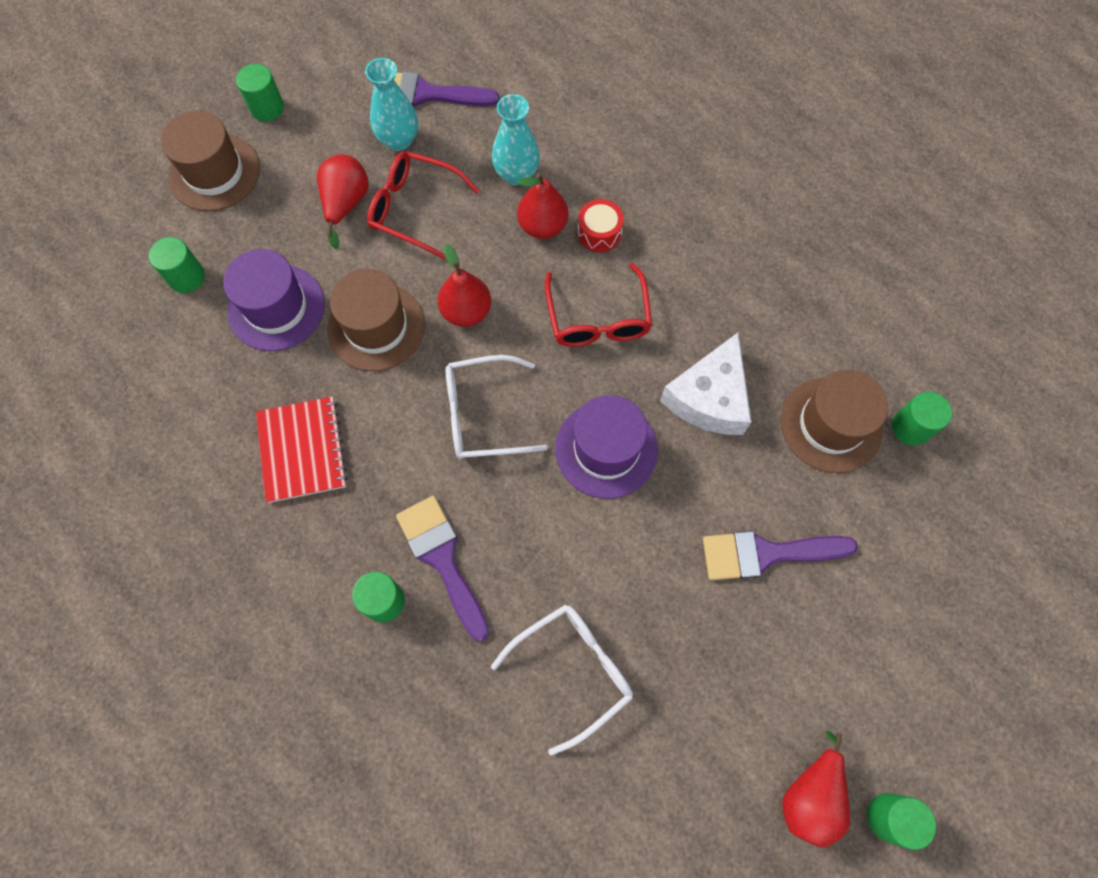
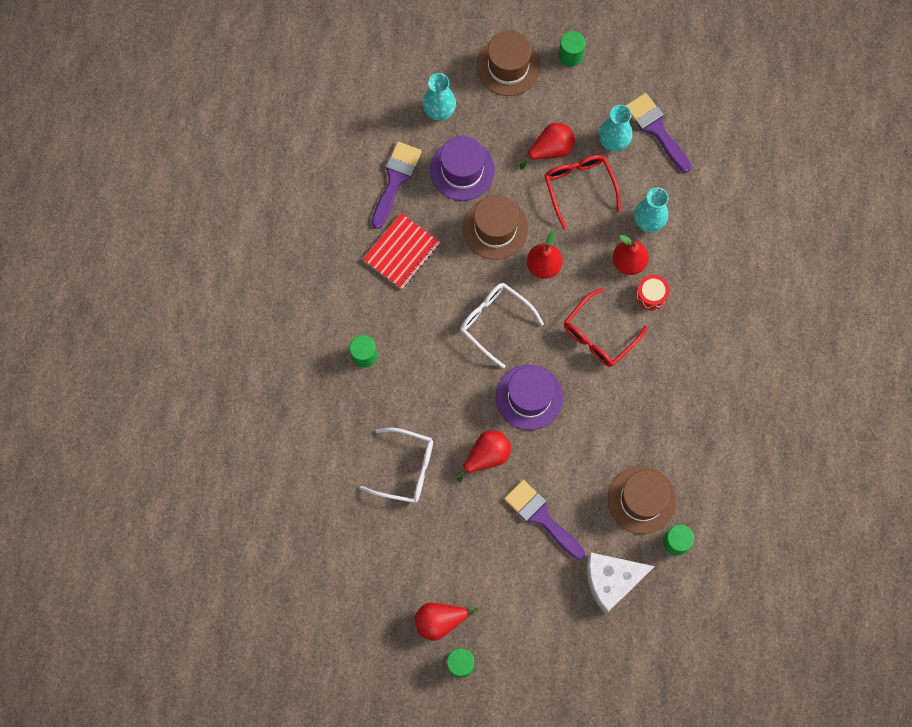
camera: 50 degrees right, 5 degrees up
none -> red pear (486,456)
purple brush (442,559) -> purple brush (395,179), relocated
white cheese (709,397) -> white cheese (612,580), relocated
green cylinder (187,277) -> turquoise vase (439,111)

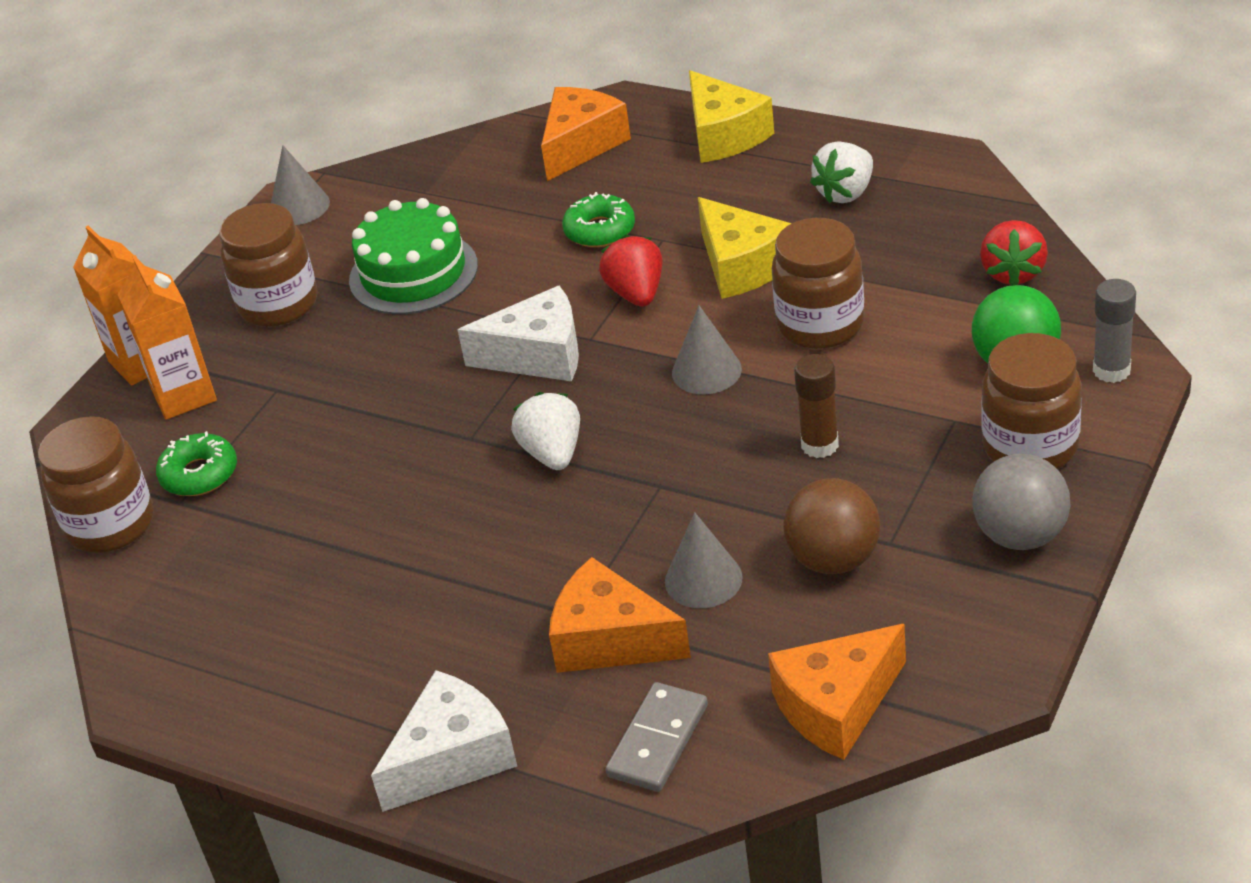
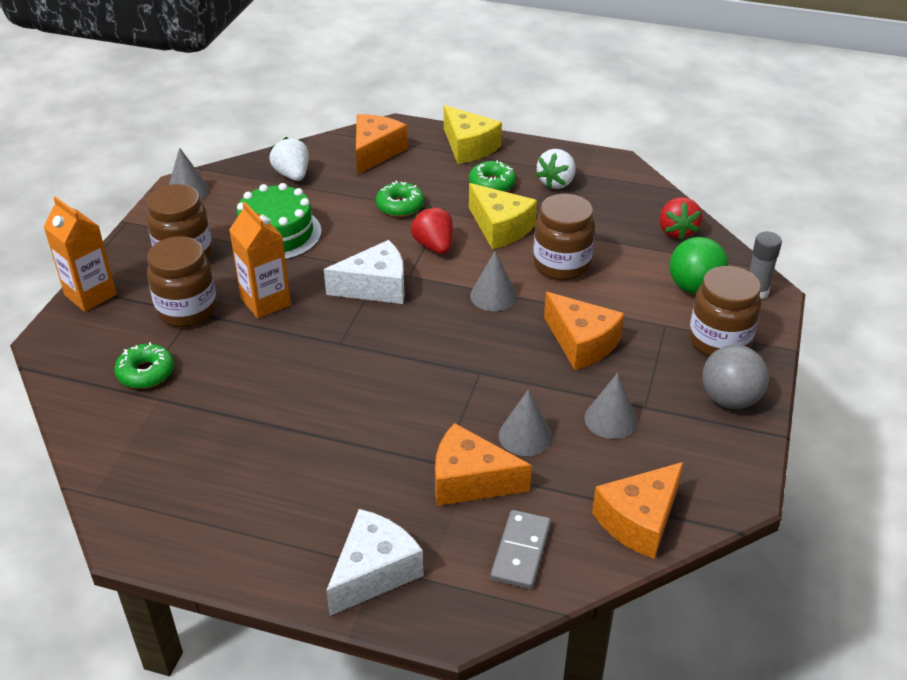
camera: 15 degrees left, 0 degrees up
none -> green donut (492,184)
brown jar (111,524) -> brown jar (187,310), relocated
orange carton (184,395) -> orange carton (265,302), relocated
white strawberry (552,453) -> white strawberry (292,175), relocated
brown ball (834,559) -> grey cone (611,419)
brown glue stick (820,445) -> orange cheese (581,343)

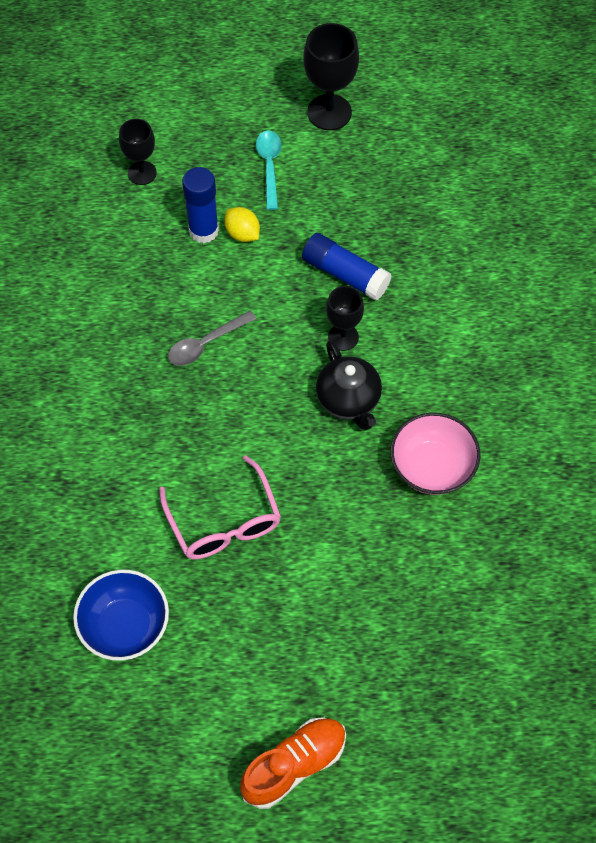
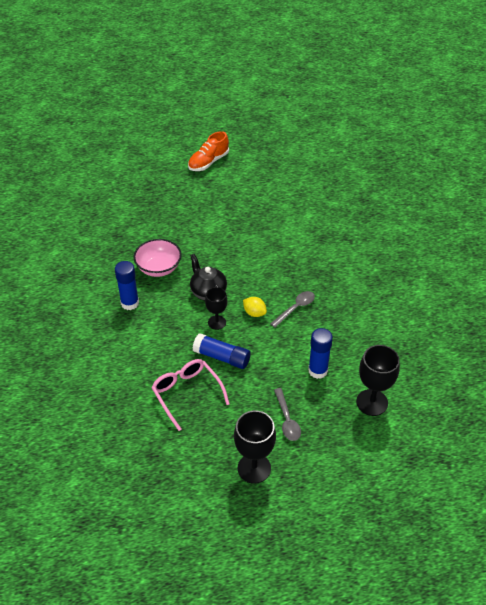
camera: 170 degrees right, 15 degrees down
blue bowl (125,626) -> none
none -> blue glue stick (130,303)
pink glasses (224,521) -> pink glasses (187,394), relocated
yellow lemon (242,234) -> yellow lemon (254,313), relocated
turquoise spoon (269,167) -> grey spoon (287,420)
black goblet (142,173) -> black goblet (372,402), x1.58

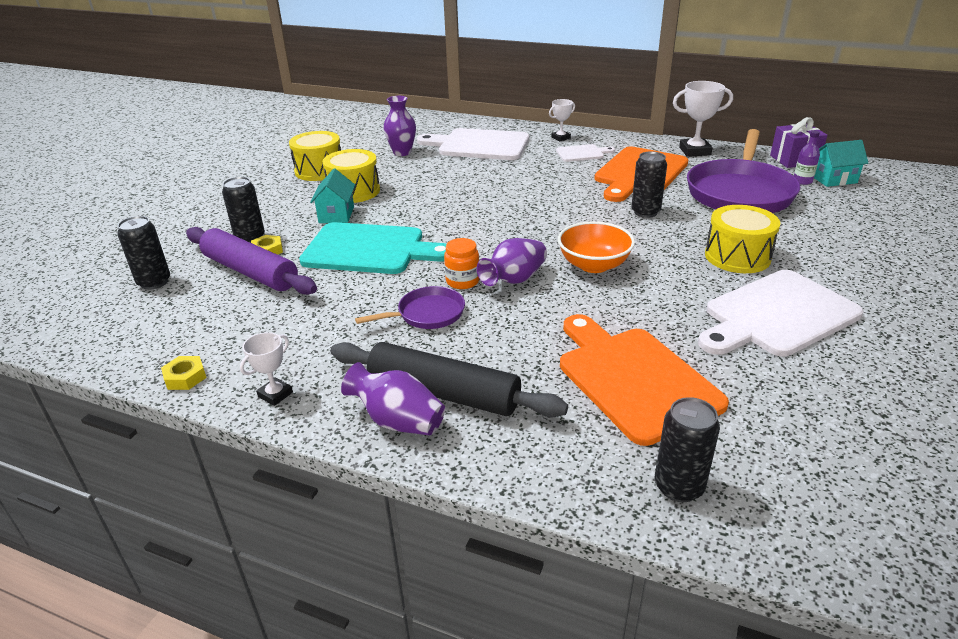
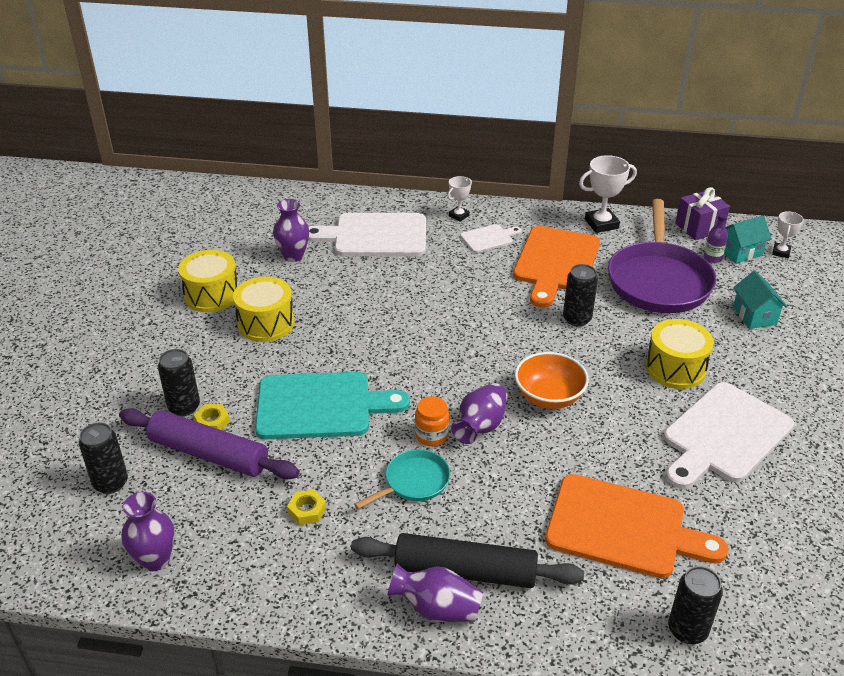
camera: 15 degrees left, 5 degrees up
none -> purple vase (155,559)
yellow nut (185,377) -> yellow nut (307,510), relocated
white trophy (275,394) -> white trophy (781,252), relocated
turquoise house (336,215) -> turquoise house (754,315), relocated
purple pan (427,314) -> turquoise pan (414,482)
orange cutting board (633,379) -> orange cutting board (623,527), 150 degrees clockwise

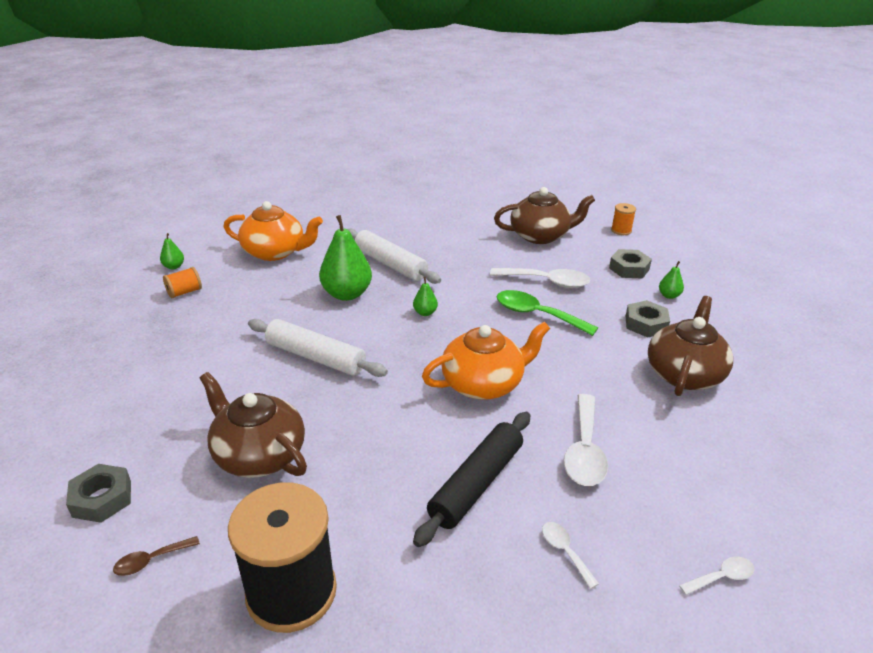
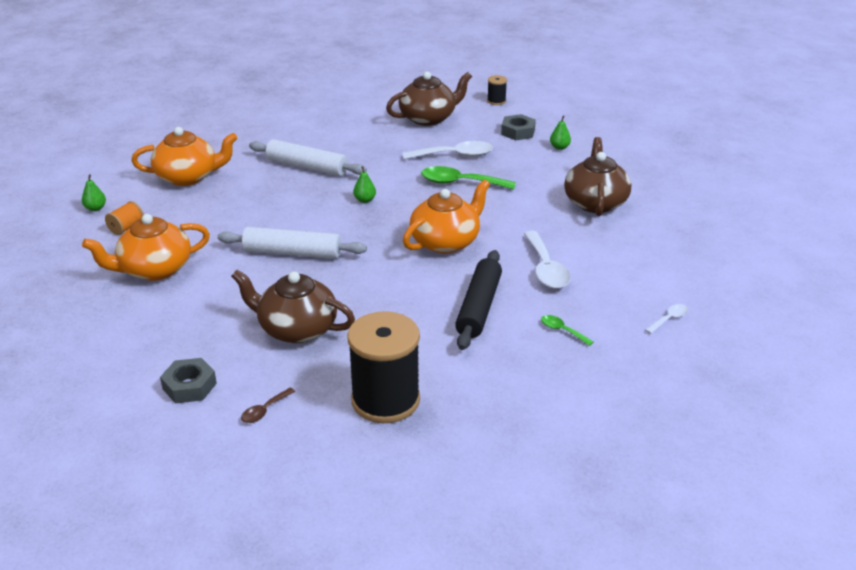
camera: 20 degrees left, 0 degrees up
green pear (347,294) -> none
grey nut (646,324) -> none
none -> orange teapot (154,269)
white spoon (565,551) -> green spoon (562,330)
orange spool (621,230) -> black spool (496,101)

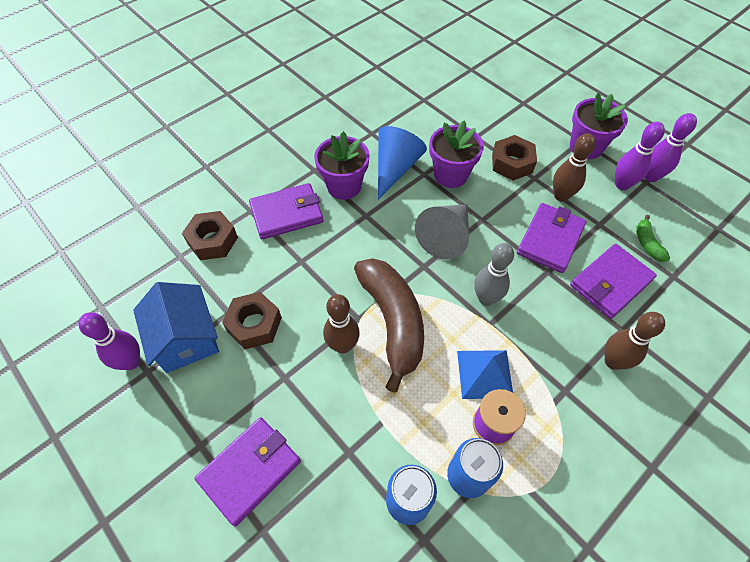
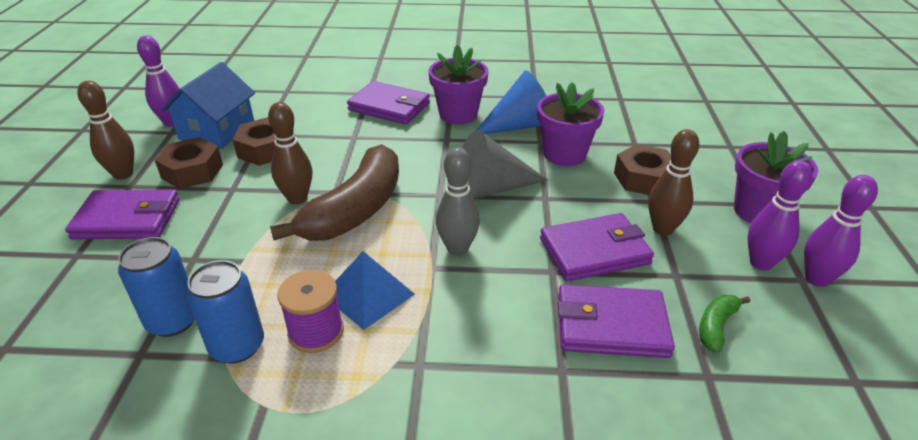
camera: 45 degrees right, 20 degrees down
brown nut (213,240) -> brown nut (192,171), relocated
brown bowling pin (613,361) -> brown bowling pin (123,174), relocated

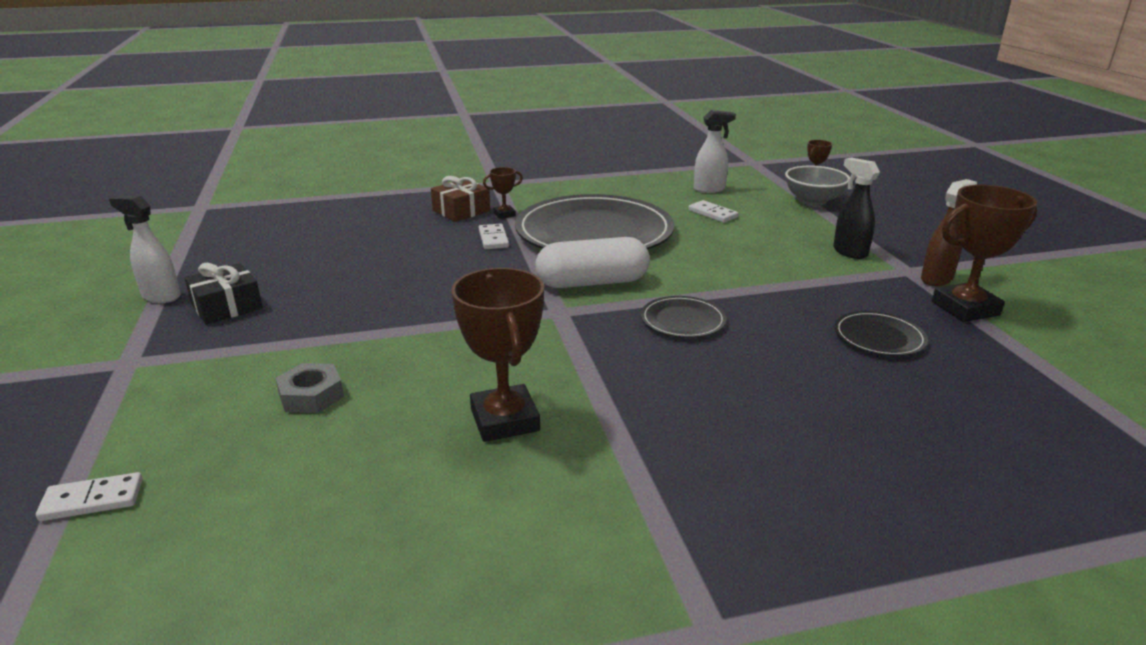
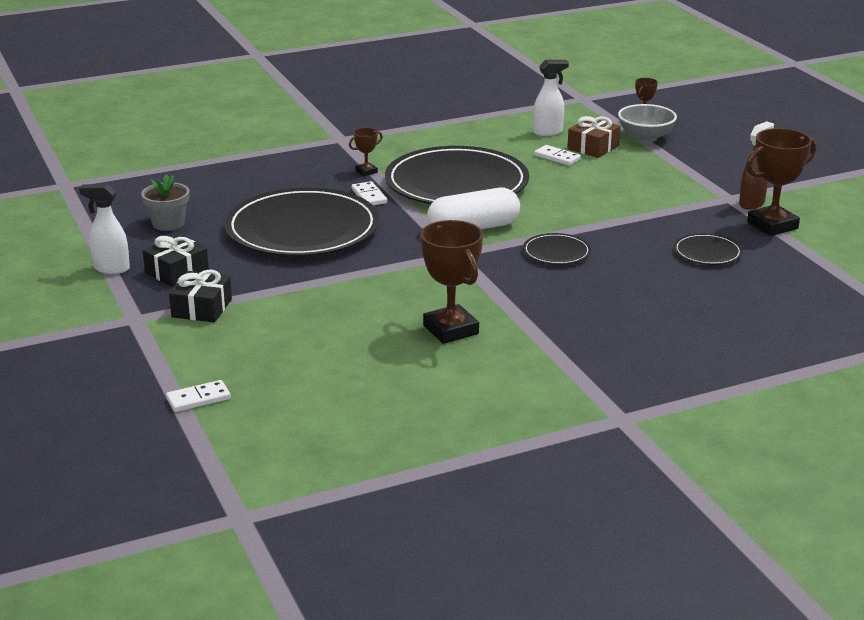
camera: 10 degrees left, 0 degrees up
grey nut (311,395) -> none
black spray bottle (849,252) -> none
none -> grey flower pot (168,223)
none -> black gift (201,308)
none -> black plate (302,229)
brown gift (461,211) -> brown gift (593,147), relocated

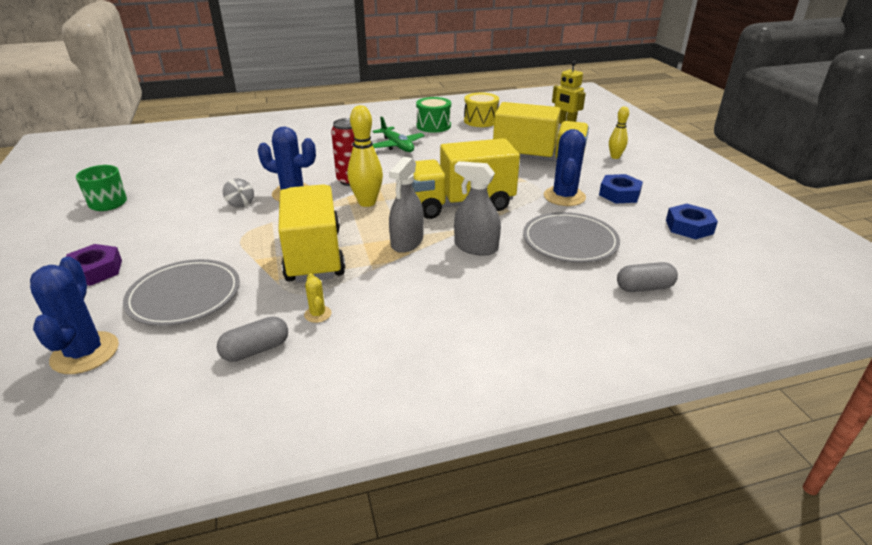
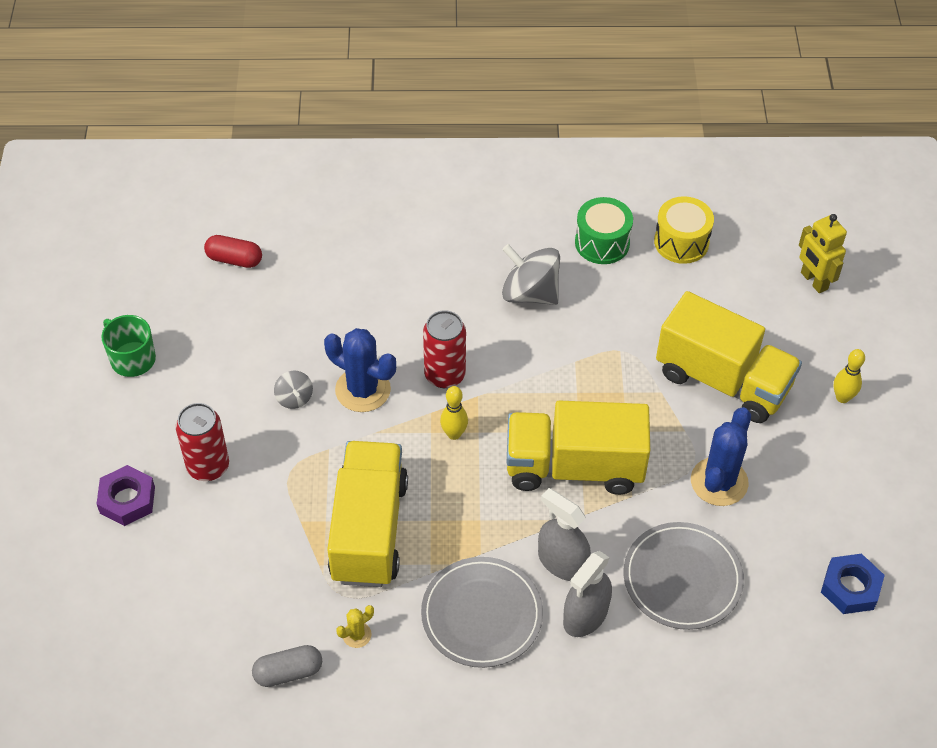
camera: 15 degrees right, 20 degrees up
blue cactus (85,353) -> none
blue nut (619,194) -> none
grey capsule (644,288) -> none
none -> red can (208,466)
none -> red capsule (234,259)
grey plate (184,295) -> grey plate (482,614), relocated
grey spray bottle (407,242) -> grey spray bottle (585,615), relocated
green plane (397,146) -> grey spinning top (530,293)
yellow cactus (318,314) -> yellow cactus (356,635), 60 degrees clockwise
yellow bowling pin (367,202) -> yellow bowling pin (454,434), x0.61

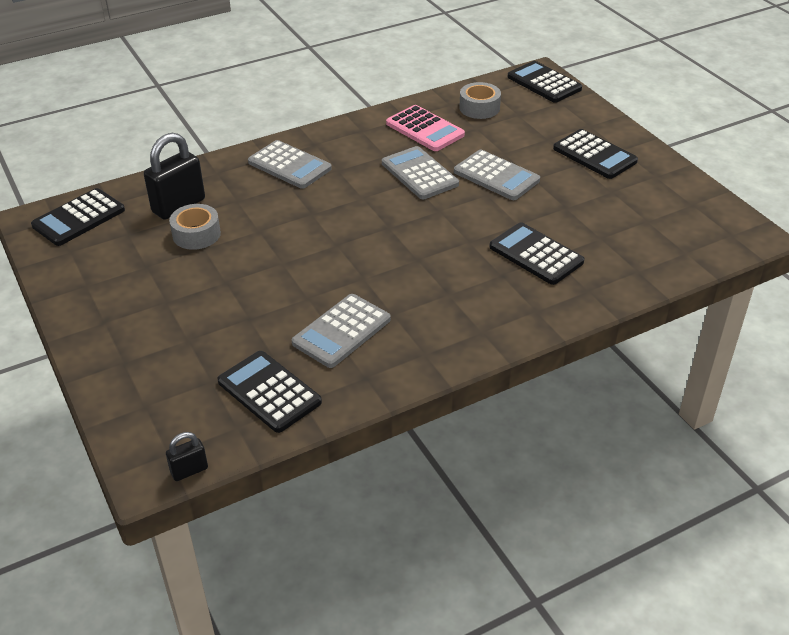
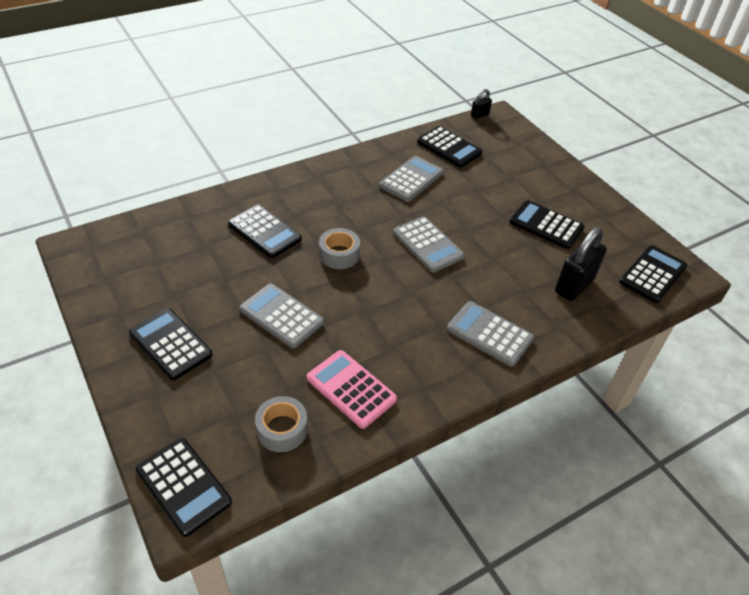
camera: 175 degrees right, 5 degrees up
none -> black calculator (546,225)
grey tape (196,234) -> grey tape (339,254), relocated
grey calculator (419,174) -> grey calculator (428,245), relocated

